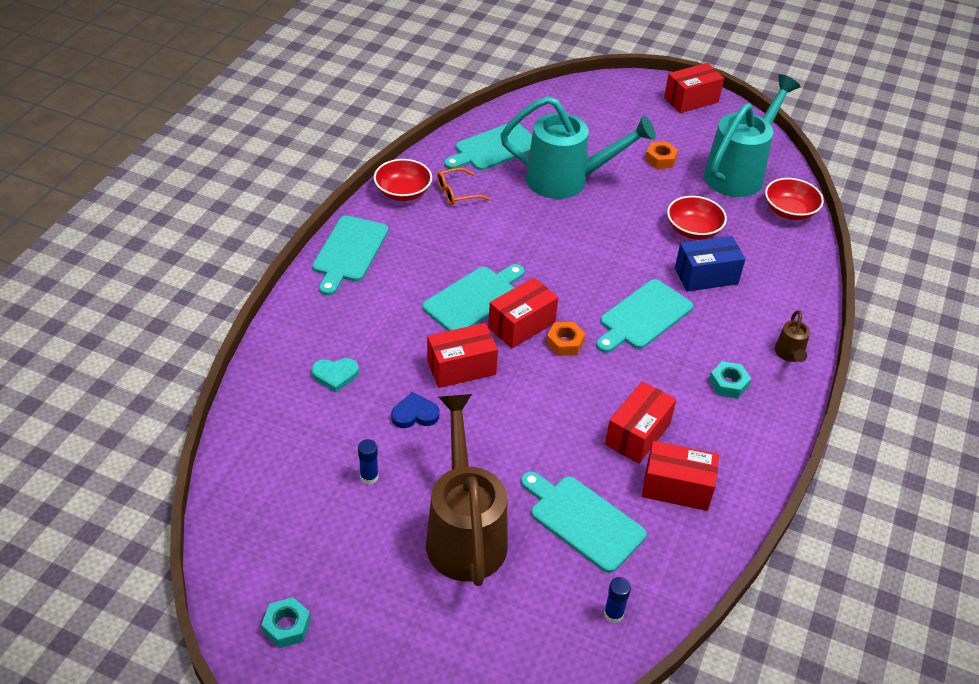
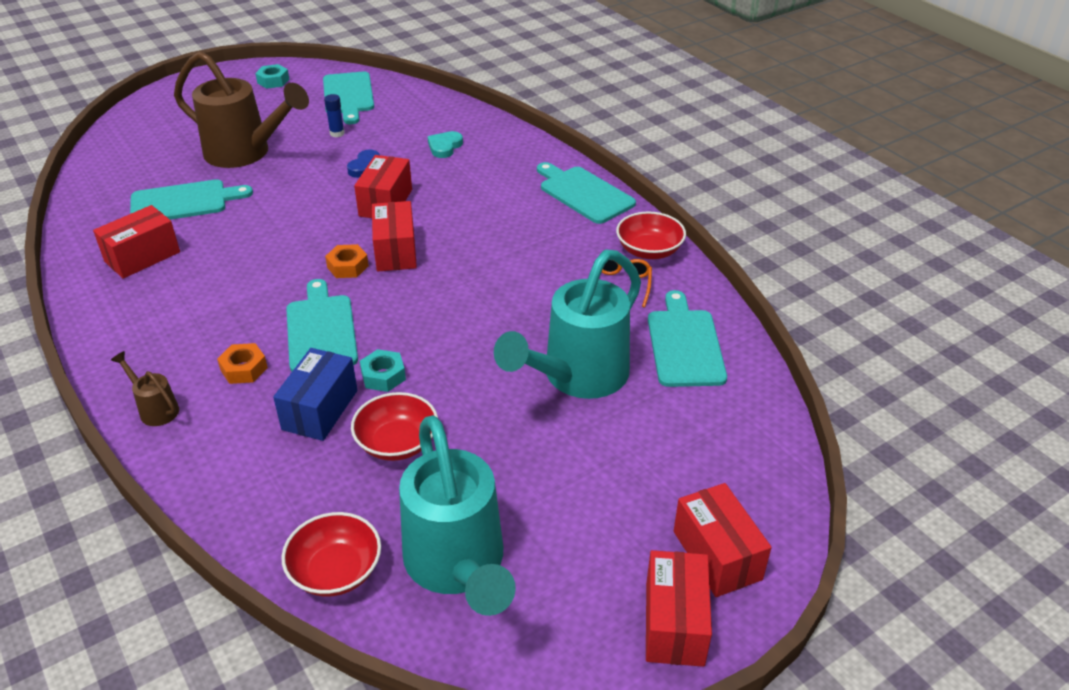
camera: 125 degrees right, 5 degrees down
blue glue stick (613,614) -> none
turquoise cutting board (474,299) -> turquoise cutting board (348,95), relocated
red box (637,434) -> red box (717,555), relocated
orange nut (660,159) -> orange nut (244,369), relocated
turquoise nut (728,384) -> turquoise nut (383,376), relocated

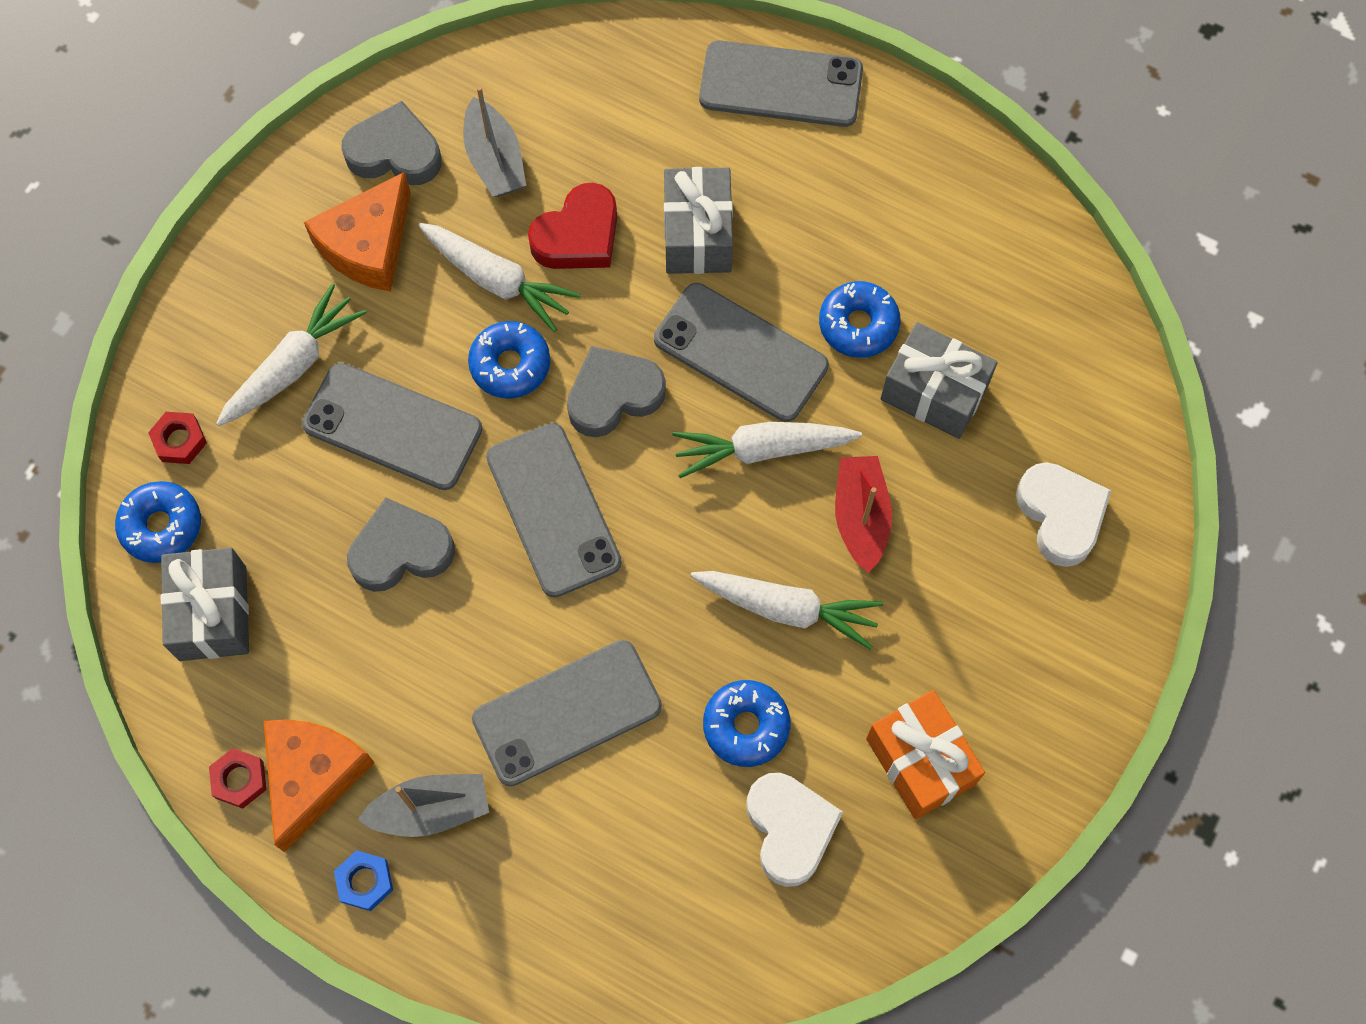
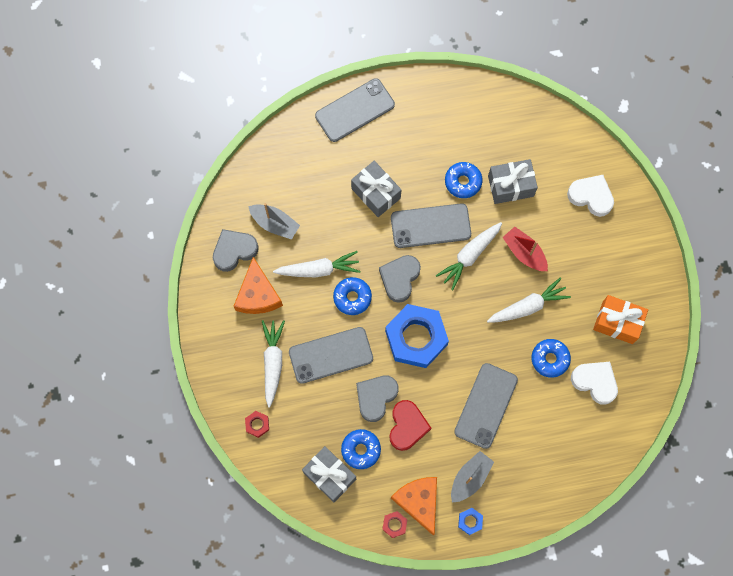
camera: 40 degrees left, 5 degrees up
blue donut (161,526) -> blue donut (361,450), relocated
red heart (578,235) -> red heart (407,426), relocated
grey phone (553,509) -> blue nut (416,338)

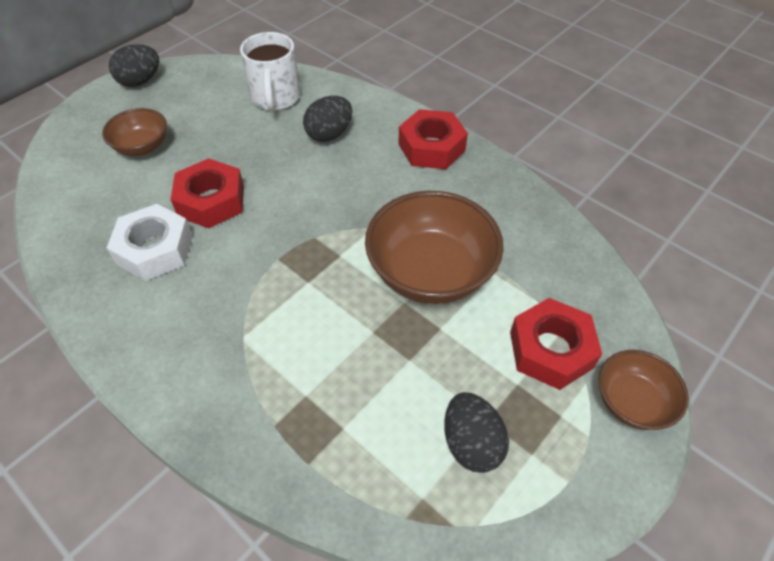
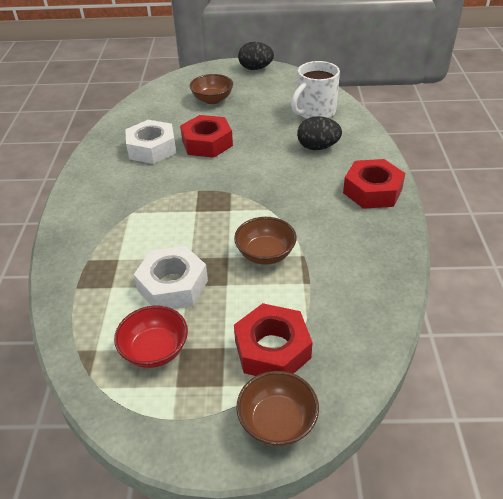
camera: 50 degrees right, 10 degrees down
none -> white nut (173,285)
black egg (471,443) -> red bowl (155,350)
brown bowl (430,272) -> brown bowl (265,254), x0.56

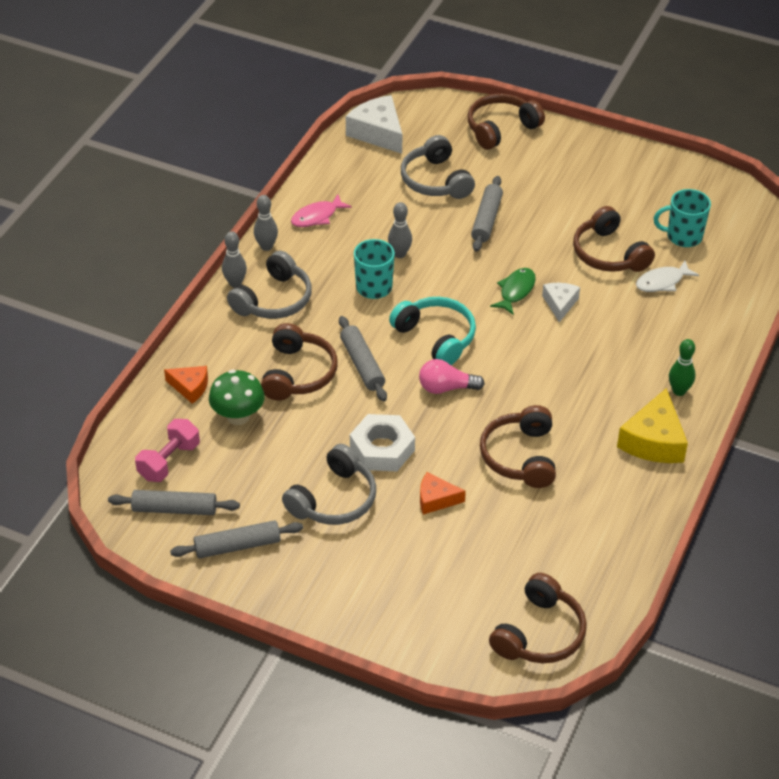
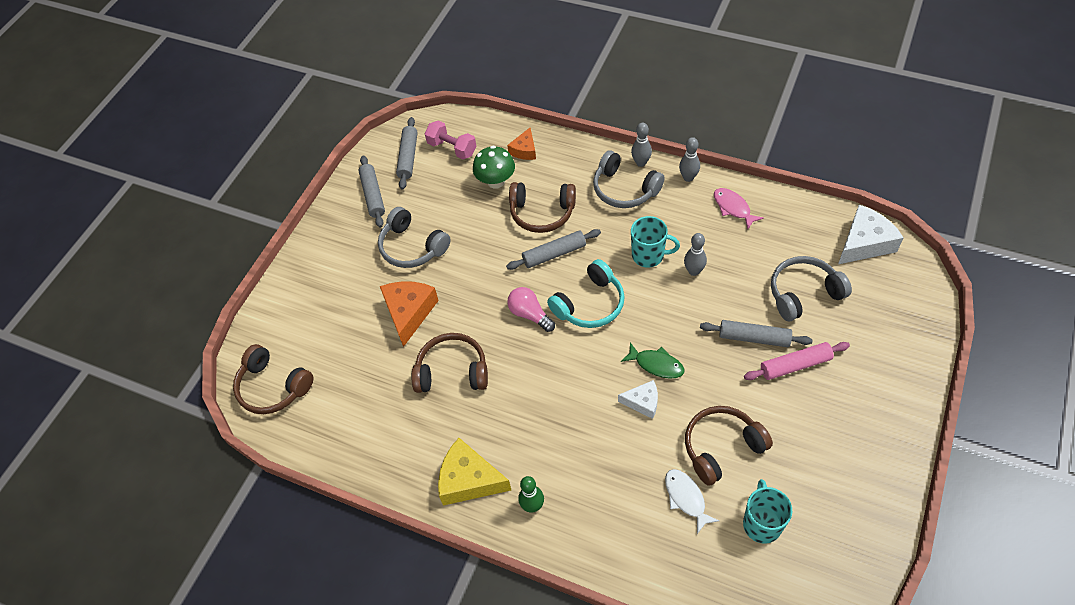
camera: 95 degrees right, 10 degrees up
white nut (382,449) -> none
brown headphones (501,128) -> none
none -> pink rolling pin (795,365)
pink light bulb (446,388) -> pink light bulb (530,314), 45 degrees counterclockwise
orange cheese (436,499) -> orange cheese (409,312), x1.70

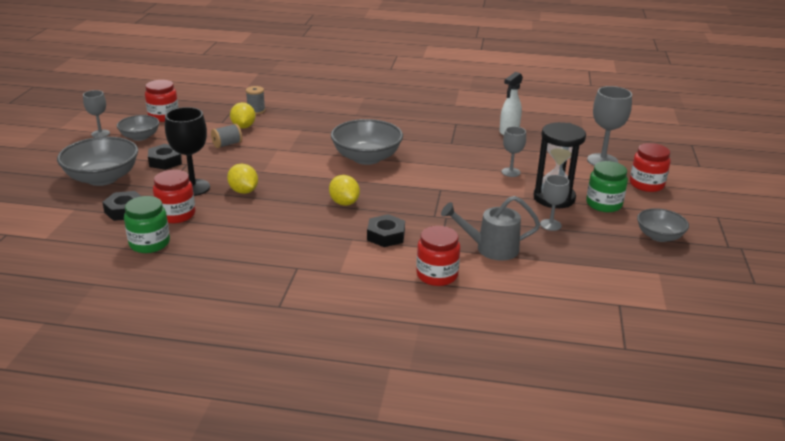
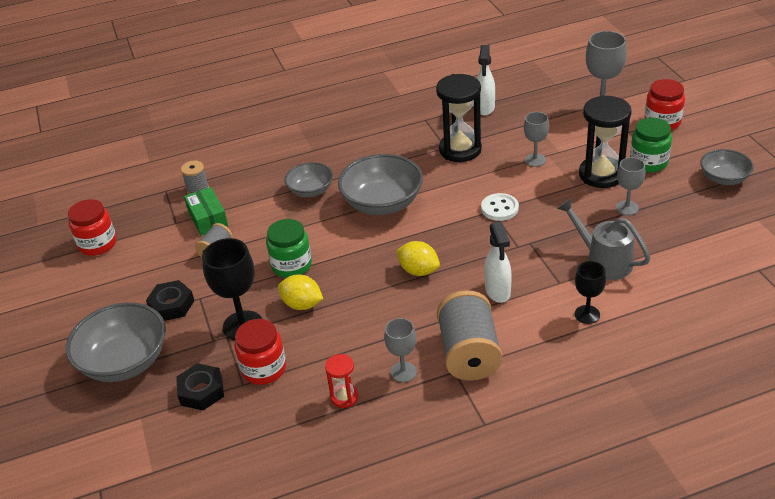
camera: 25 degrees left, 10 degrees up
none -> red hourglass (344,397)
none -> black hourglass (460,150)
none -> grey spool (469,354)
none -> white button (499,208)
grey goblet (100,133) -> grey goblet (403,372), relocated
grey bowl (140,137) -> grey bowl (311,191), relocated
green jar (149,243) -> green jar (292,265), relocated
yellow lemon (243,127) -> green box (208,219)
black nut (386,236) -> white spray bottle (498,292)
red jar (437,275) -> black goblet (587,314)
grey watering can (490,248) -> grey watering can (603,260), 75 degrees clockwise

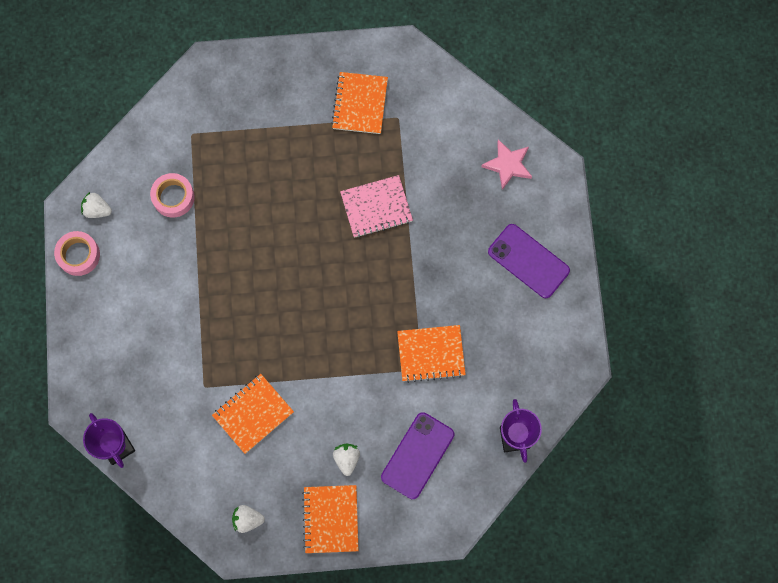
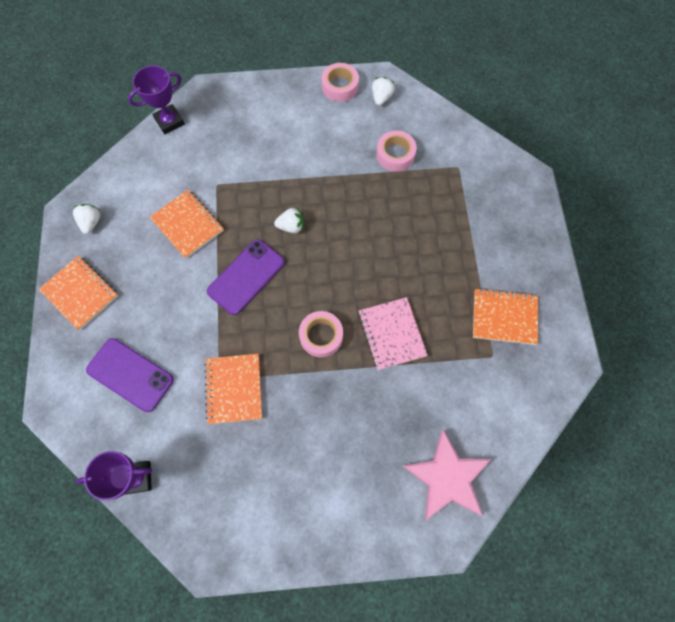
camera: 90 degrees right, 5 degrees down
none -> pink tape (321,336)
white strawberry (347,459) -> white strawberry (291,226), relocated
purple phone (528,261) -> purple phone (246,277), relocated
orange notebook (331,519) -> orange notebook (80,293), 45 degrees clockwise
pink star (508,165) -> pink star (447,477), x1.50

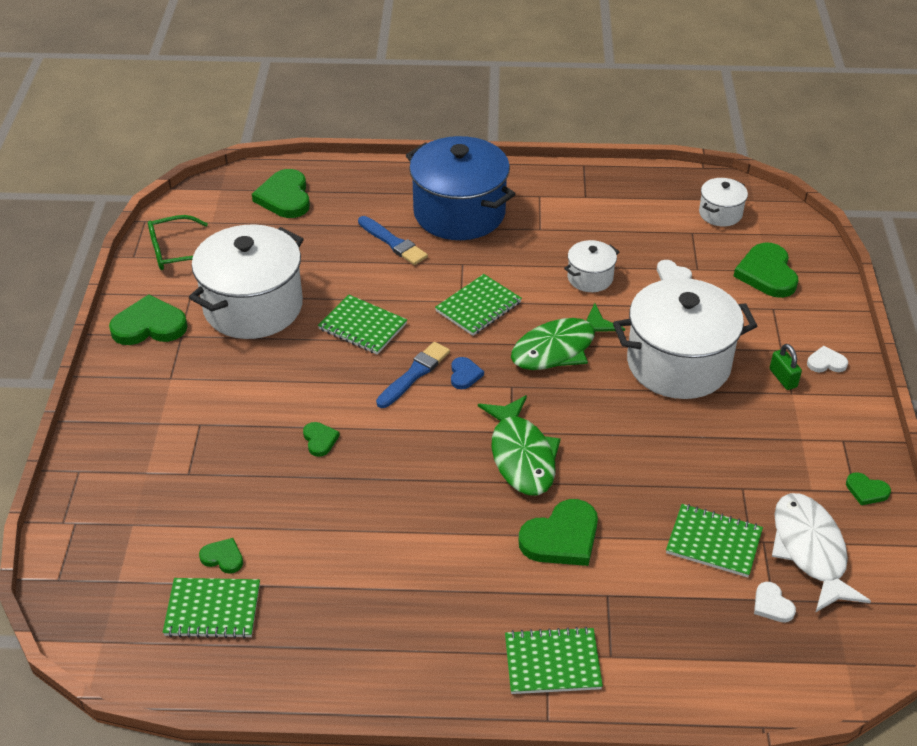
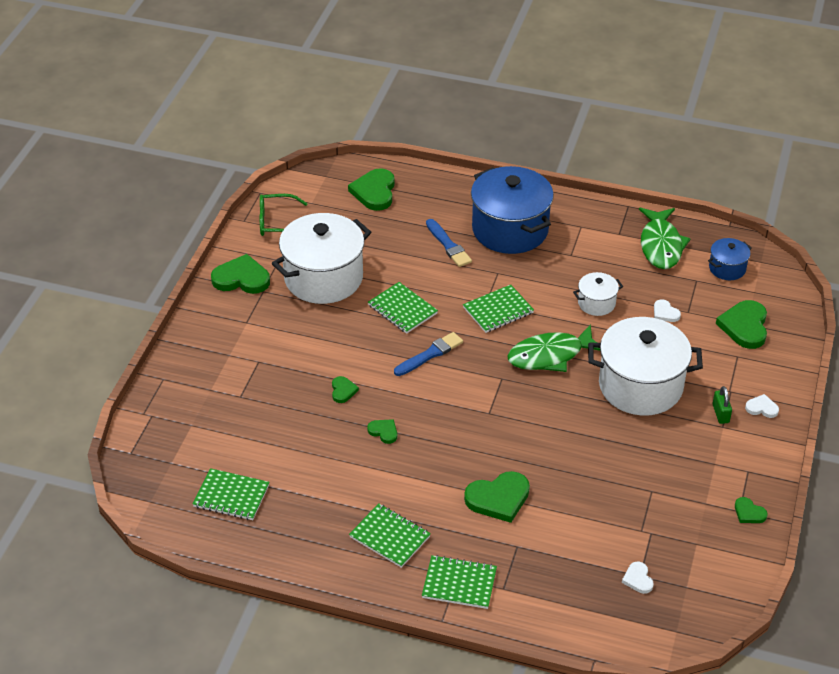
camera: 15 degrees right, 0 degrees up
blue heart (464,375) -> none
white fish (810,550) -> none
green heart (223,557) -> green heart (383,432), relocated
green fish (521,456) -> green fish (661,245), relocated
green notebook (713,542) -> green notebook (390,537), relocated
white pot (720,213) -> blue pot (727,268)

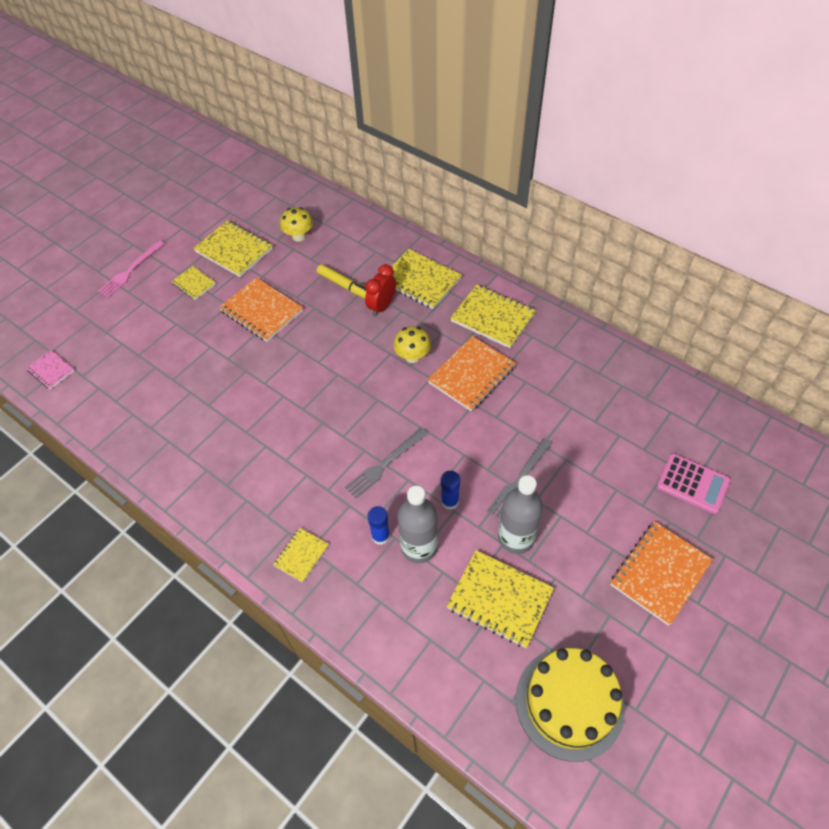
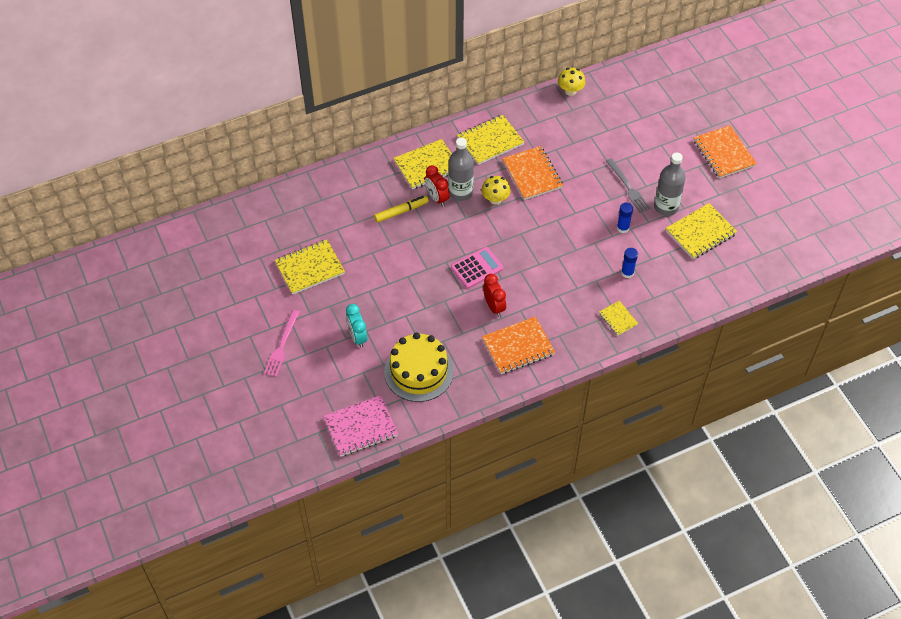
camera: 65 degrees left, 0 degrees up
yellow notebook (194,284) -> none
grey fork (384,464) -> none
none -> turquoise clock (357,337)
none -> red clock (494,307)
orange notebook (261,311) -> orange notebook (518,347), relocated
yellow mushroom (299,236) -> yellow mushroom (570,91), relocated
grey bottle (419,547) -> grey bottle (460,192), relocated
yellow cake (569,703) -> yellow cake (419,371), relocated
pink calculator (692,484) -> pink calculator (477,268), relocated
pink fork (130,270) -> pink fork (282,345), 45 degrees clockwise
pink notebook (51,370) -> pink notebook (361,427), x1.80

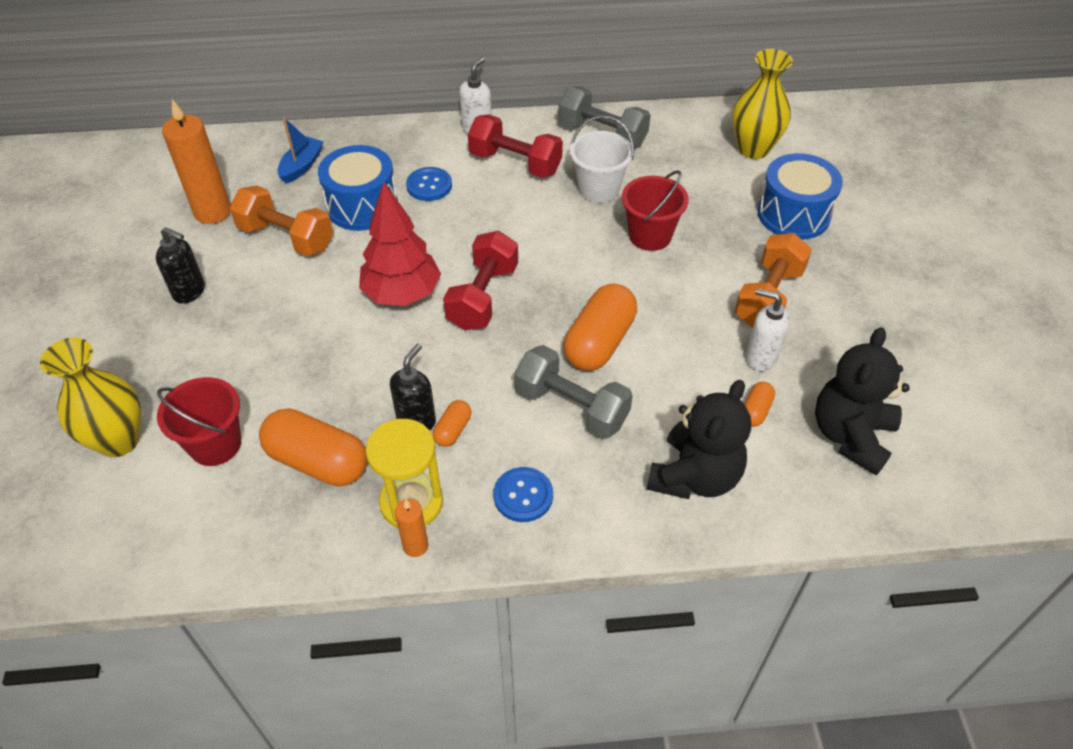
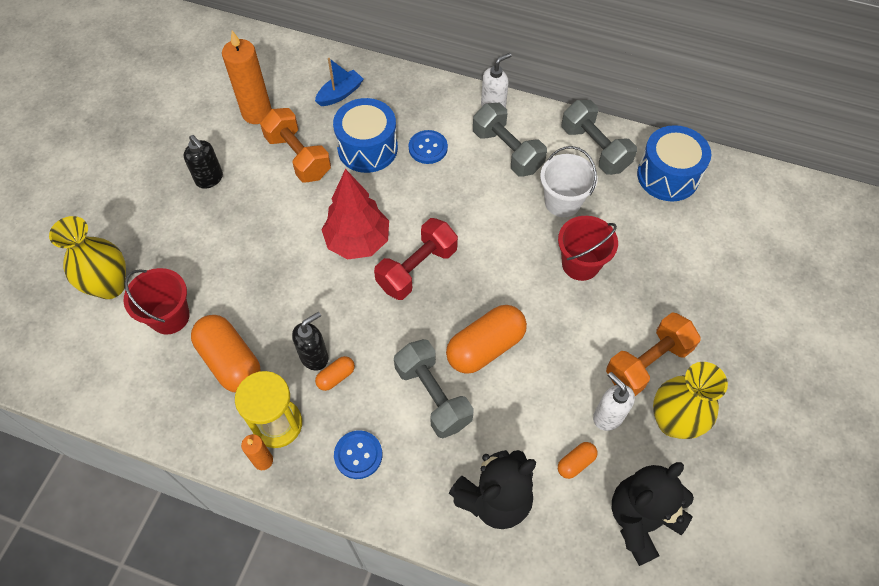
camera: 25 degrees right, 10 degrees up
yellow vase (753,149) -> yellow vase (673,421), relocated
blue drum (793,214) -> blue drum (668,176), relocated
red dumbbell (515,163) -> grey dumbbell (507,151)

